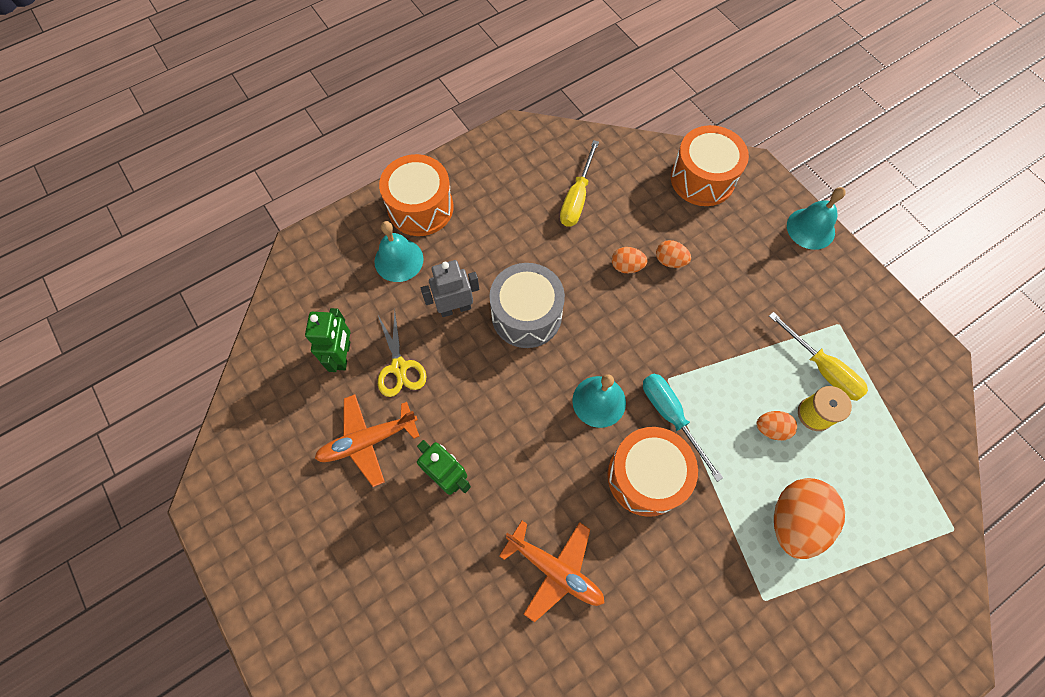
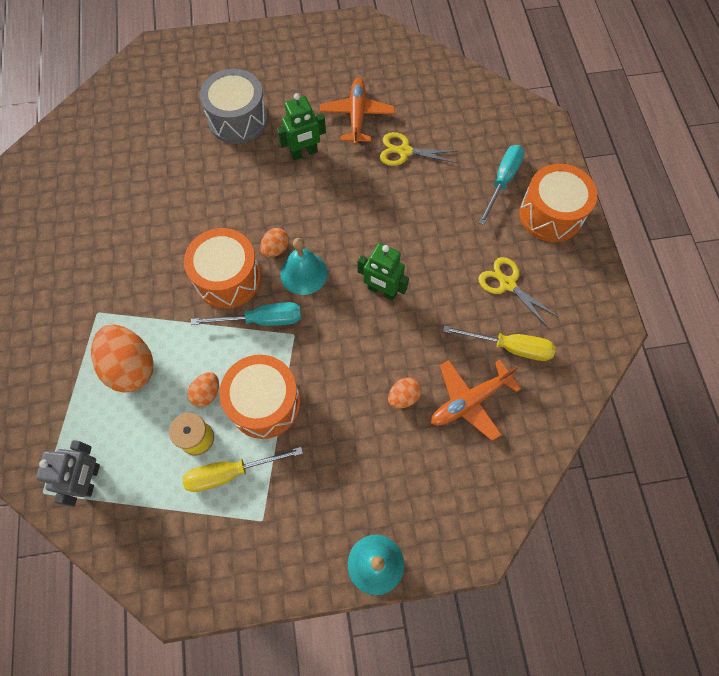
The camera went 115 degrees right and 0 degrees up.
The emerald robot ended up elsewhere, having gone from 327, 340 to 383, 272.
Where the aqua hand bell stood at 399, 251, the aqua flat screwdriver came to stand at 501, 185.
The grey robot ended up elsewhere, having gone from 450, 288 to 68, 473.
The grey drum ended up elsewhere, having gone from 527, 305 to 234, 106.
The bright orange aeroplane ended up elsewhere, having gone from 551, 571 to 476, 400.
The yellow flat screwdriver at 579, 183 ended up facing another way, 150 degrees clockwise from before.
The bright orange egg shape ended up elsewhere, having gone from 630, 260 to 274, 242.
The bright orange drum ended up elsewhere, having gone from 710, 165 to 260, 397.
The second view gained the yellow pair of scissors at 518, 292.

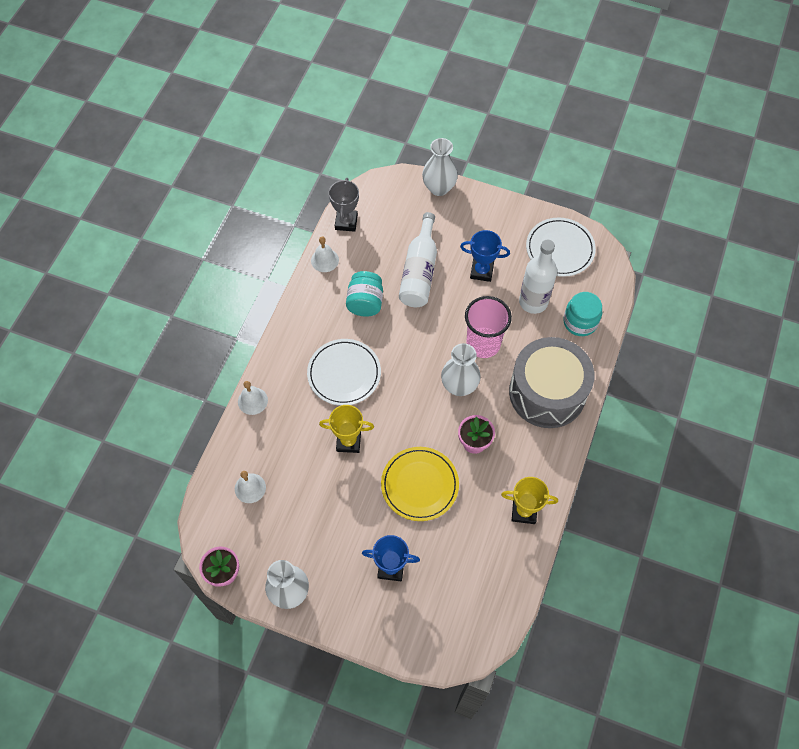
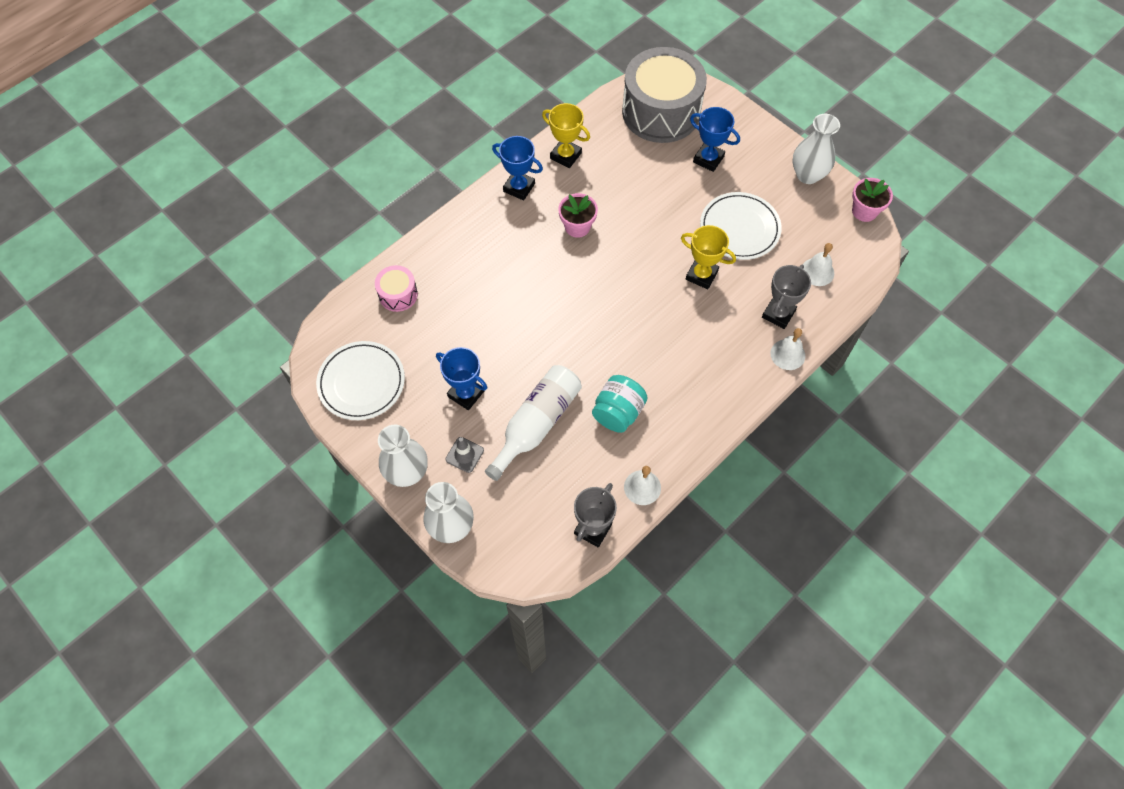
The camera went 155 degrees left and 0 degrees up.
The snow-white flat dish ended up elsewhere, having gone from 344, 372 to 741, 226.
The second view lost the yellow flat dish at 420, 484.
The snow-white flower vase ended up elsewhere, having gone from 461, 369 to 403, 456.
The second view lost the pink cup at 488, 327.
The grey drum ended up elsewhere, having gone from 551, 382 to 664, 95.
The second view lost the snow-white flask at 538, 277.
Where the aqua preserve jar stood at 582, 314, the pink drum came to stand at 396, 288.
The second view gained the grey safety cone at 464, 455.
The second view gained the cobalt prize cup at 517, 168.
The second view gained the grey prize cup at 786, 297.

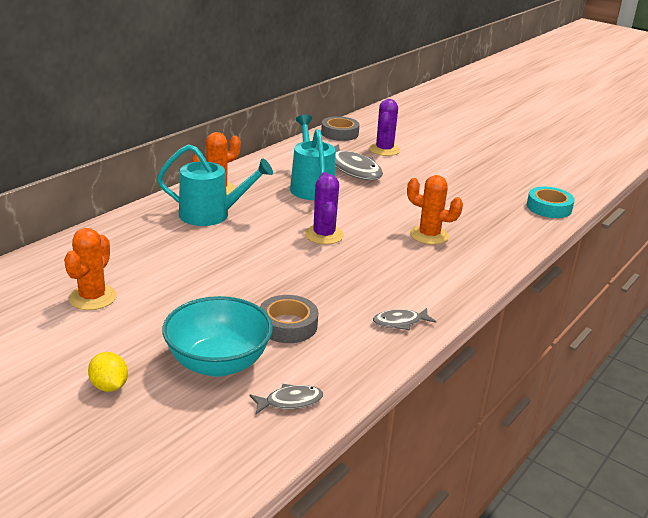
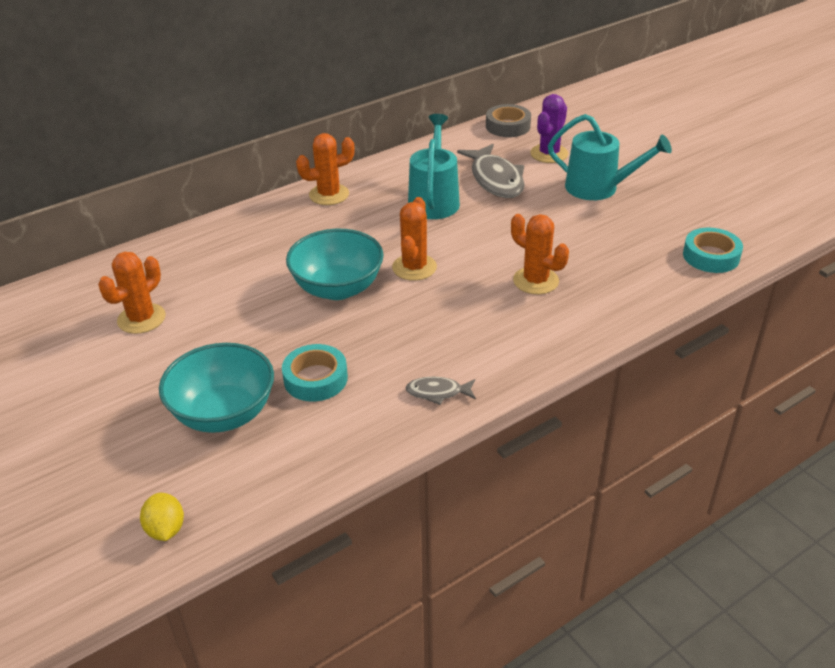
The camera went 20 degrees right and 10 degrees up.
The yellow toy lemon ended up elsewhere, having gone from 108, 372 to 162, 517.
The aqua watering can ended up elsewhere, having gone from 215, 185 to 610, 157.
The second view lost the grey toy fish at 286, 399.
What was the grey roll of tape at 289, 319 turned into the aqua roll of tape at 315, 372.
What was the violet cactus at 324, 208 turned into the bright orange cactus at 414, 239.
The second view gained the aqua deep dish at 335, 264.

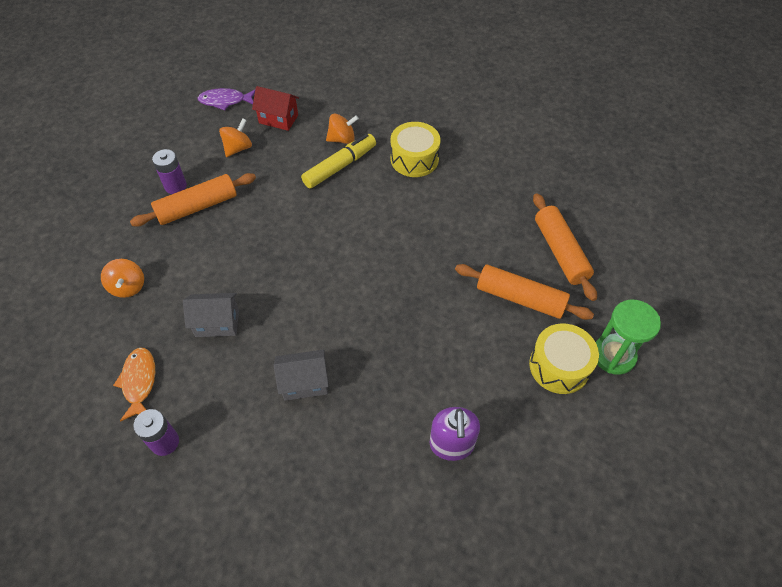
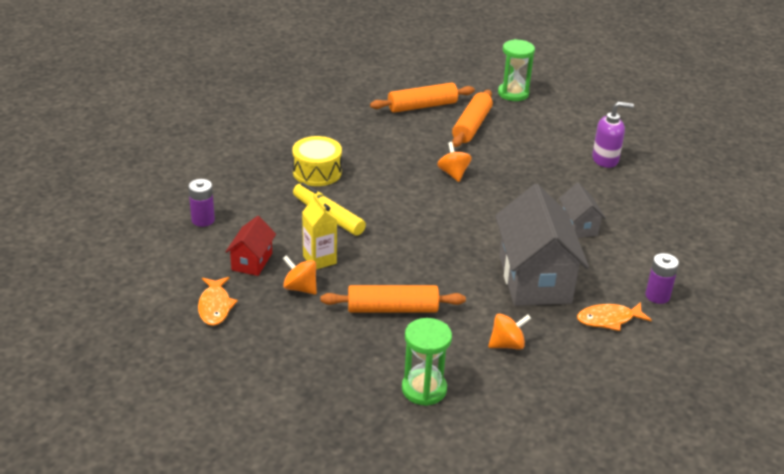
The camera went 95 degrees left and 20 degrees down.
The bright orange dough roller at 193, 200 ended up facing another way, 60 degrees counterclockwise from before.
The violet battery ended up elsewhere, having gone from 169, 171 to 201, 203.
The size of the grey house at 211, 315 changed by a factor of 2.03.
What was the violet toy fish at 226, 99 turned into the bright orange toy fish at 218, 301.
The bright orange whirligig ended up elsewhere, having gone from 342, 129 to 454, 162.
The second view lost the yellow drum at 564, 358.
The second view gained the yellow milk carton at 319, 231.
The second view gained the emerald sandglass at 427, 362.

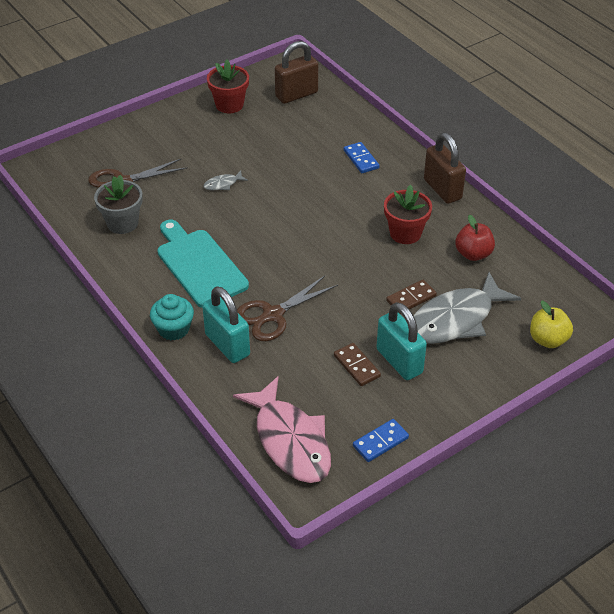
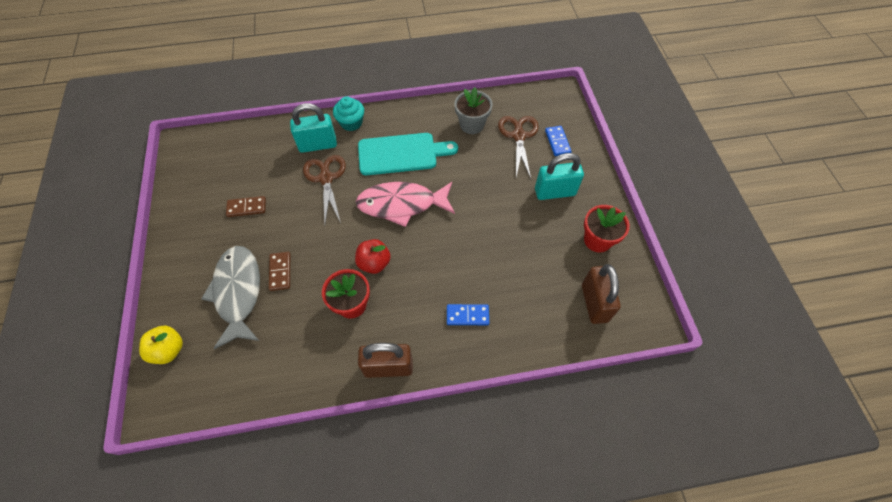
The camera went 115 degrees right and 15 degrees up.
The second view lost the grey toy fish at 225, 180.
The pink toy fish ended up elsewhere, having gone from 282, 429 to 405, 204.
The cobalt domino piece ended up elsewhere, having gone from 381, 440 to 558, 141.
The aqua padlock ended up elsewhere, having gone from 401, 341 to 559, 176.
The crimson toy apple ended up elsewhere, having gone from 475, 238 to 373, 256.

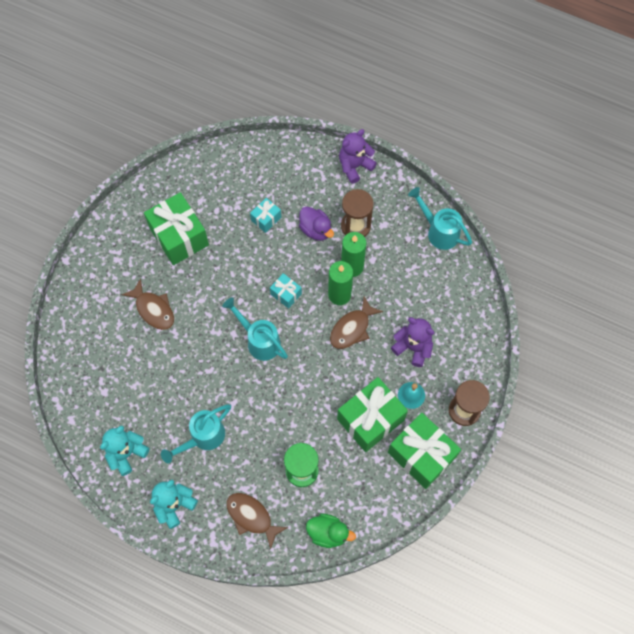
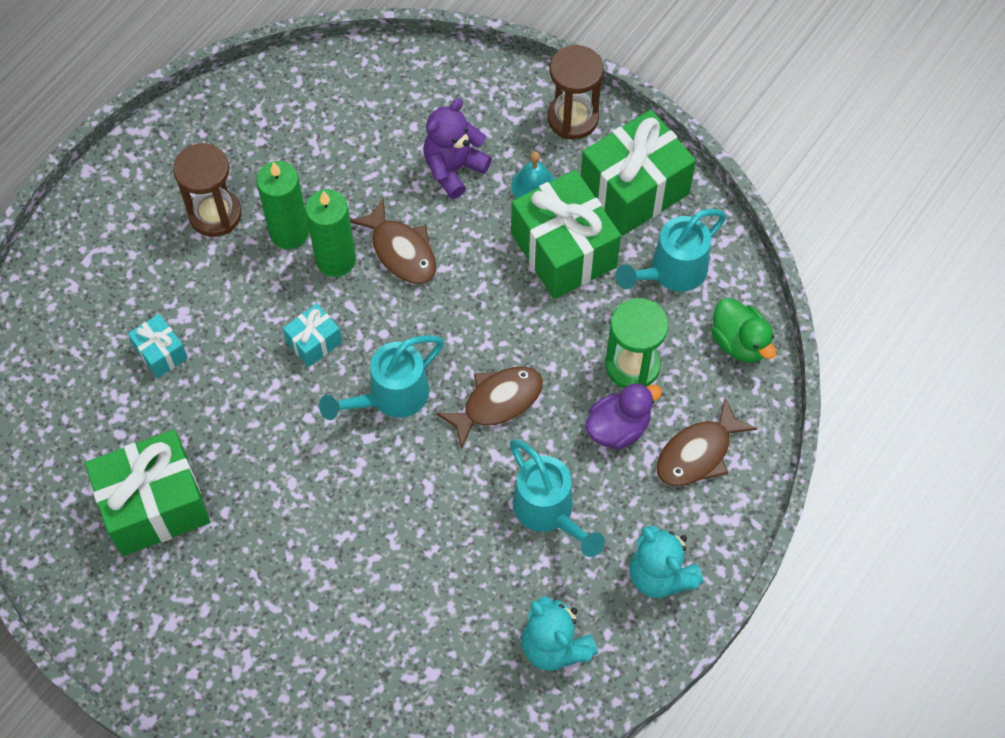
The camera went 80 degrees left and 5 degrees down.
The russet toy fish ended up elsewhere, having gone from 148, 304 to 489, 408.
The violet duck ended up elsewhere, having gone from 316, 224 to 623, 416.
The emerald duck at 331, 531 ended up facing another way, 120 degrees clockwise from before.
The second view lost the violet teddy bear at 358, 156.
The aqua watering can ended up elsewhere, having gone from 440, 218 to 670, 250.

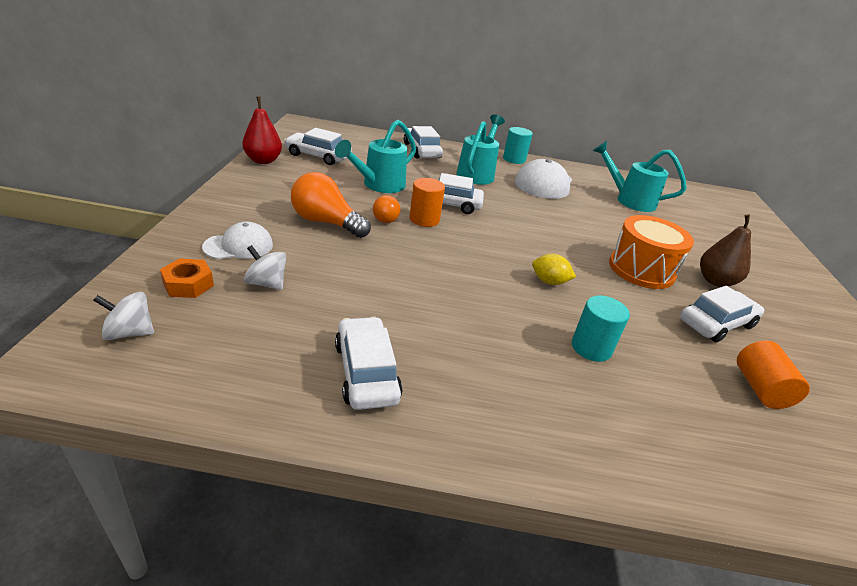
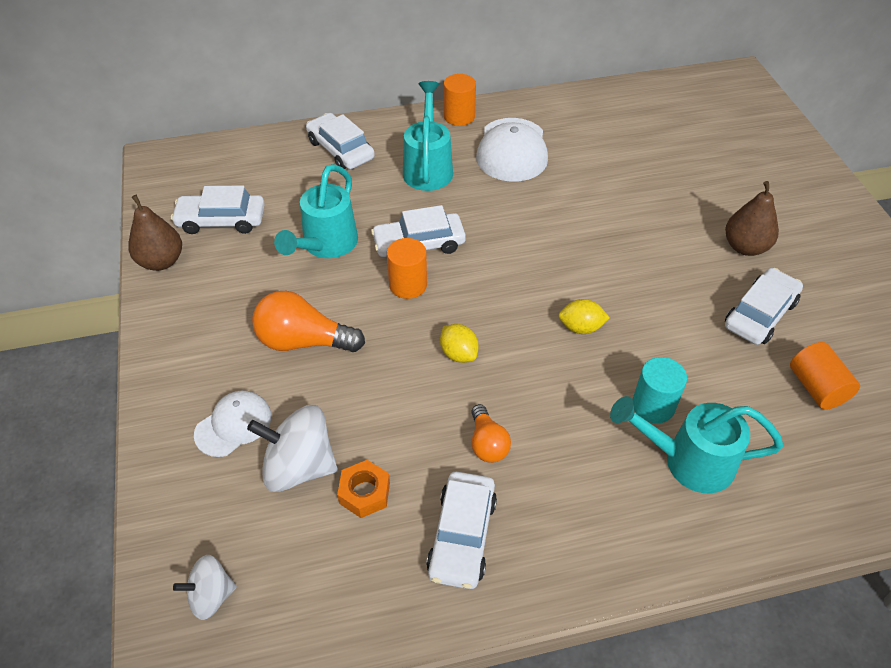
The camera went 15 degrees left and 15 degrees up.
The bright orange hexagon nut ended up elsewhere, having gone from 187, 278 to 363, 489.
What was the crimson pear at 262, 130 turned into the russet pear at 155, 233.
The size of the snow-white whirligig at 265, 267 changed by a factor of 1.69.
The snow-white automobile at 369, 363 ended up facing another way, 135 degrees counterclockwise from before.
The bright orange light bulb ended up elsewhere, having gone from 386, 209 to 491, 433.
What was the aqua solid cylinder at 518, 145 turned into the bright orange solid cylinder at 460, 100.
The aqua watering can ended up elsewhere, having gone from 639, 176 to 697, 444.
The second view lost the bright orange drum at 651, 252.
The second view gained the yellow toy lemon at 459, 343.

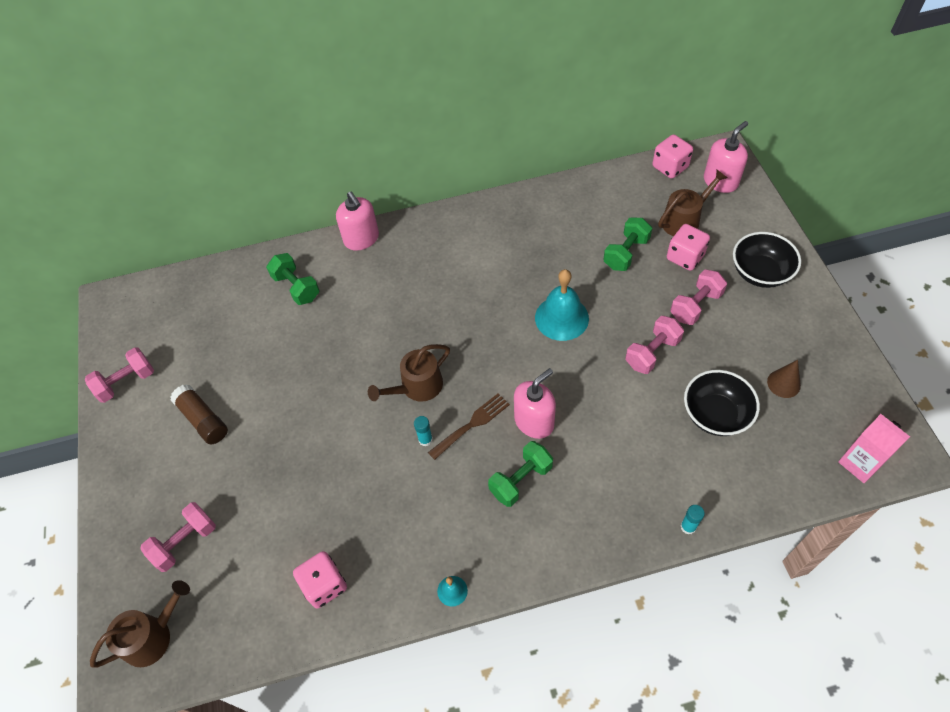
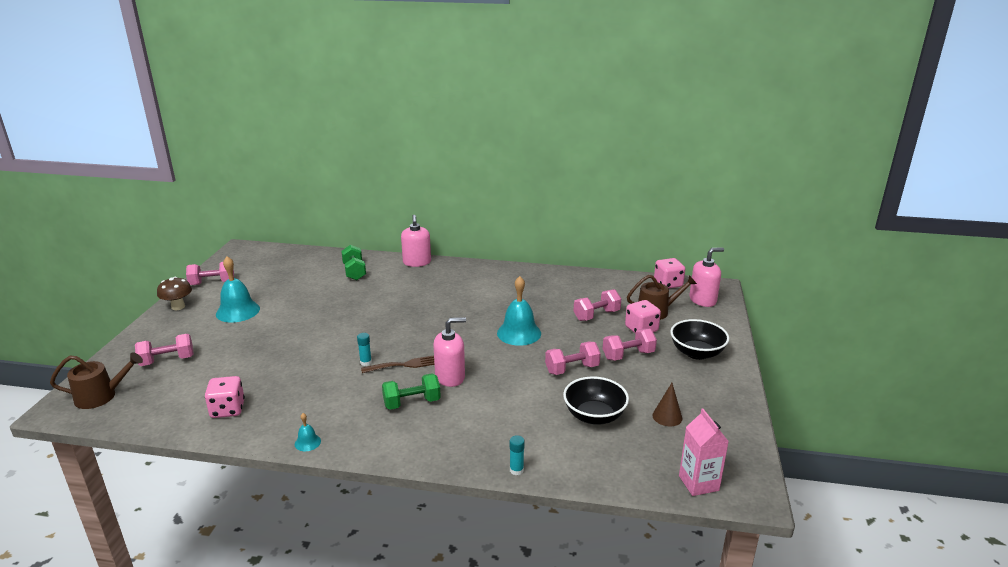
The camera went 20 degrees right and 30 degrees down.
Where the russet glue stood at 199, 414, the aqua hand bell came to stand at 238, 289.
The second view lost the russet watering can at 409, 373.
What was the emerald dumbbell at 627, 244 turned into the pink dumbbell at 597, 305.
The second view gained the russet toadstool at 174, 293.

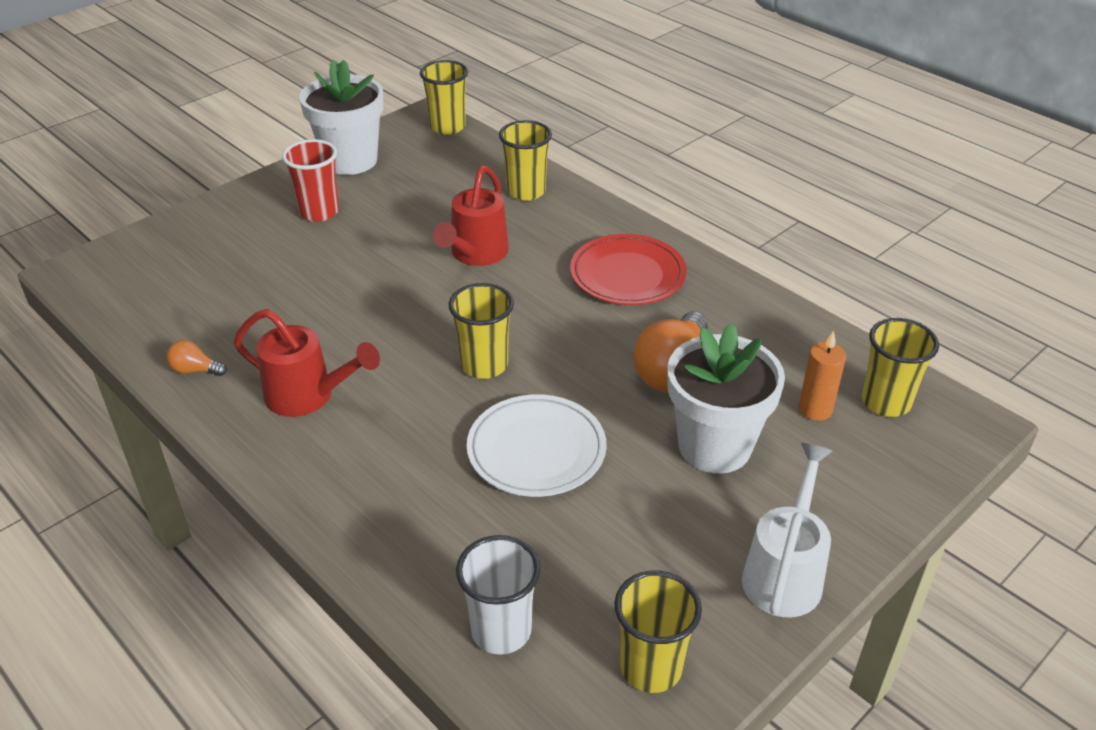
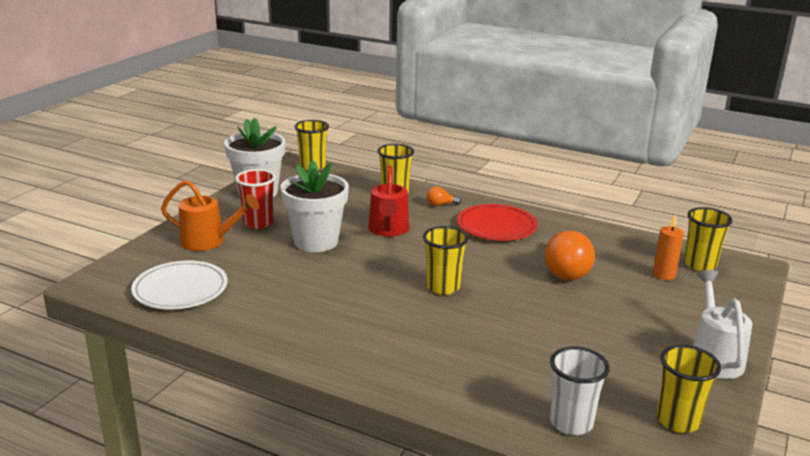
The camera went 20 degrees left and 15 degrees down.
The bright orange light bulb ended up elsewhere, having gone from 196, 358 to 444, 196.
The second view lost the crimson watering can at 307, 363.
The snow-white flat dish ended up elsewhere, having gone from 537, 445 to 179, 285.
The snow-white potted plant ended up elsewhere, having gone from 726, 398 to 314, 206.
The second view gained the bright orange watering can at 210, 215.

